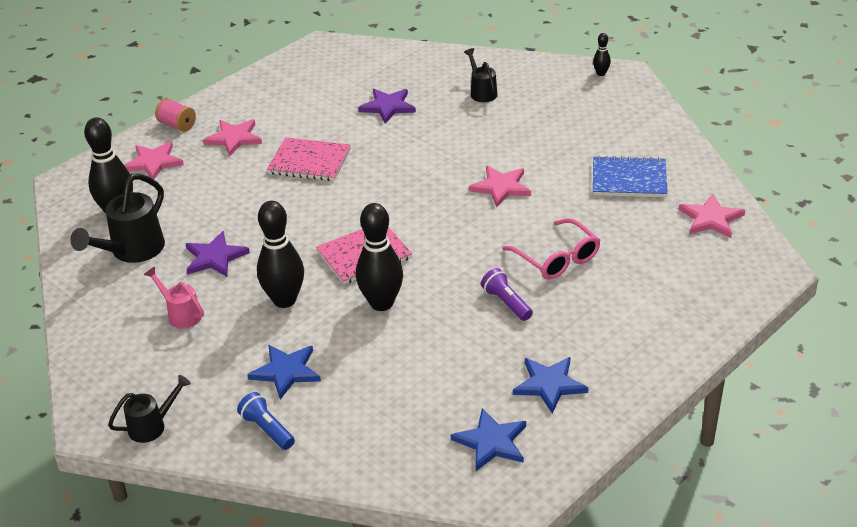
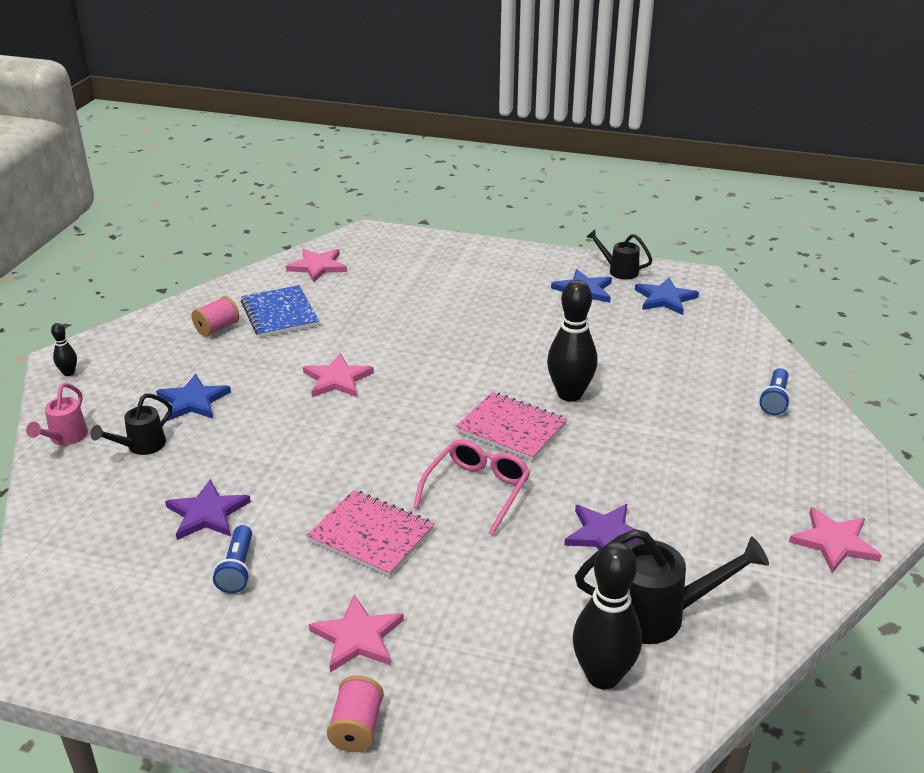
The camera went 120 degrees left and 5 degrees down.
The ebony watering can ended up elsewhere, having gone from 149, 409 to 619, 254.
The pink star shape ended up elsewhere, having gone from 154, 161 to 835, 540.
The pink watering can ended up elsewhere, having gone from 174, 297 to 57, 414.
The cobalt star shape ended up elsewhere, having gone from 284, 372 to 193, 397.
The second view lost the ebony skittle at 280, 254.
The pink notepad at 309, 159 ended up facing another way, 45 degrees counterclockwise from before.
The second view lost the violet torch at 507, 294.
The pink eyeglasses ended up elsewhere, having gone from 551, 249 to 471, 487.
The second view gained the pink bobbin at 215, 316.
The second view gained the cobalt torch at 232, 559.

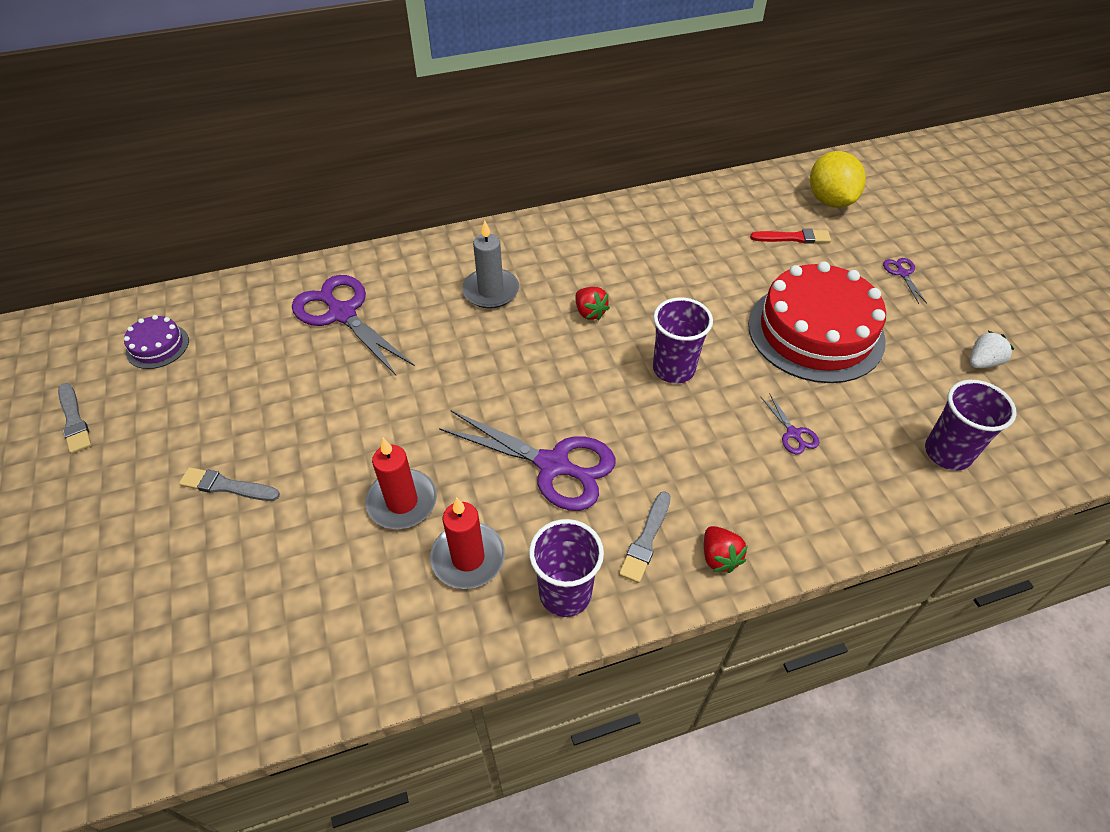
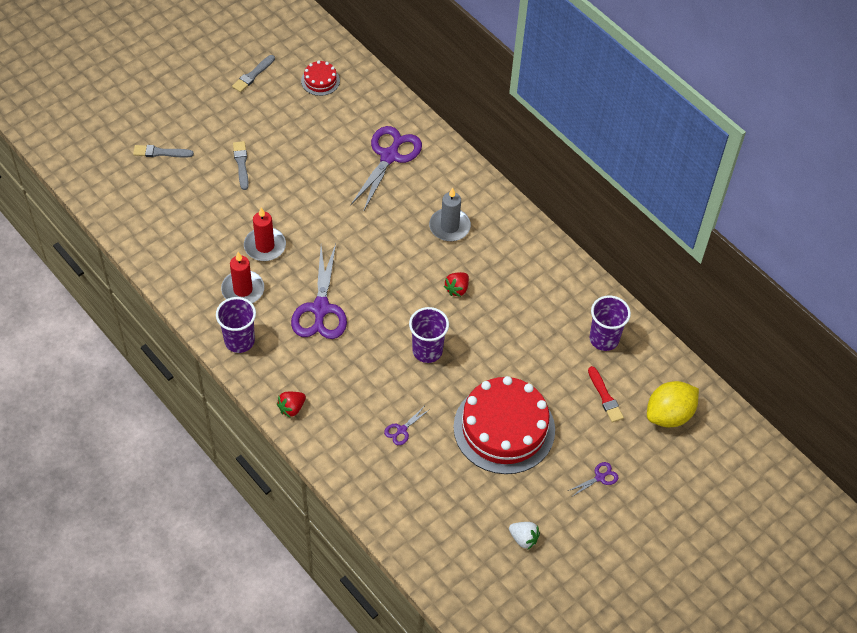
The camera went 65 degrees right and 5 degrees up.
What was the violet gateau at 156, 342 turned into the crimson gateau at 320, 78.
The grey paintbrush ended up elsewhere, having gone from 645, 537 to 163, 151.
The violet cup ended up elsewhere, having gone from 971, 425 to 610, 323.

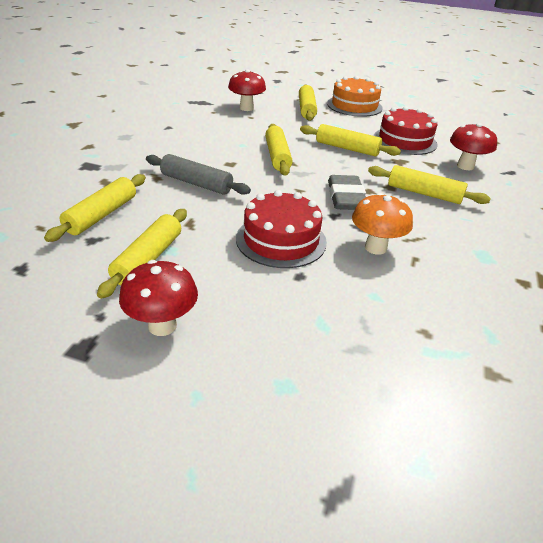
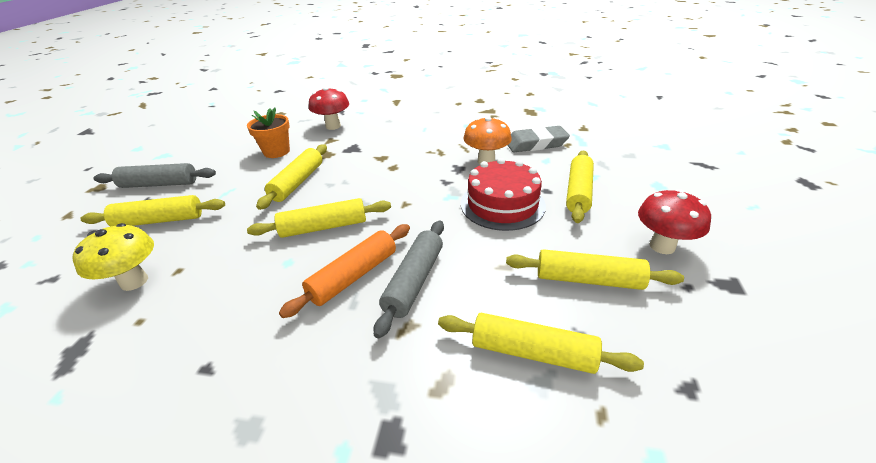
The camera went 95 degrees left and 0 degrees up.
What was the crimson toadstool at 247, 90 turned into the yellow toadstool at 113, 257.
Where the bright orange gateau stood at 355, 96, the grey dough roller came to stand at 154, 175.
The grey pencil eraser ended up elsewhere, having gone from 347, 192 to 539, 139.
The yellow dough roller ended up elsewhere, having gone from 429, 184 to 580, 187.
Where the crimson gateau stood at 406, 130, the bright orange potted plant came to stand at 268, 133.
The second view gained the bright orange dough roller at 344, 271.

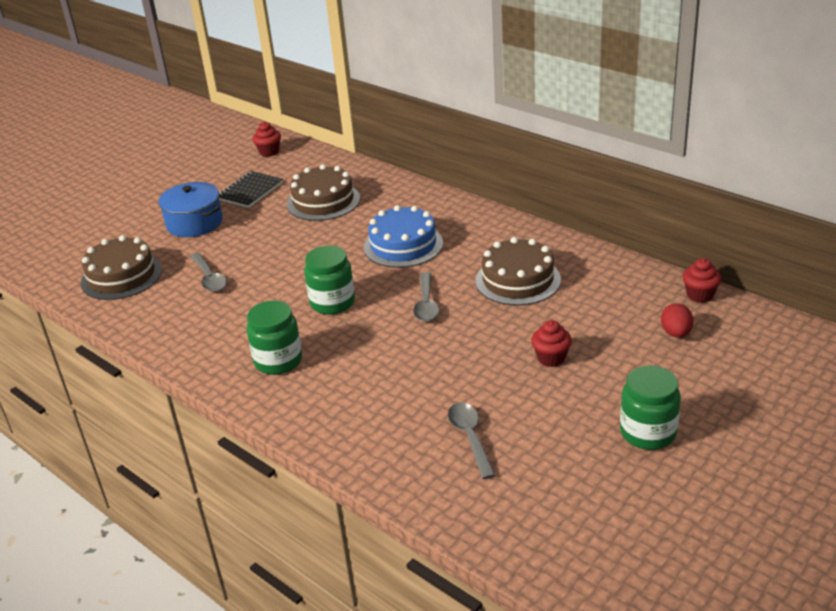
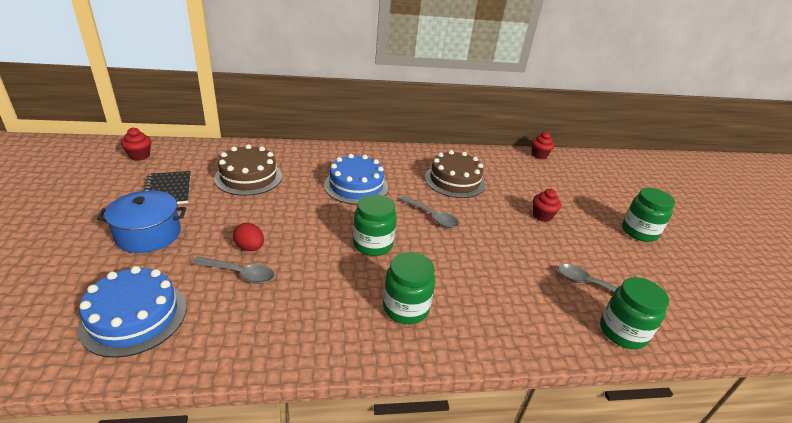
The camera went 55 degrees left and 0 degrees up.
What was the russet gateau at 121, 267 turned into the cobalt gateau at 132, 312.
The crimson egg shape ended up elsewhere, having gone from 677, 320 to 248, 237.
The second view gained the emerald preserve jar at 634, 313.

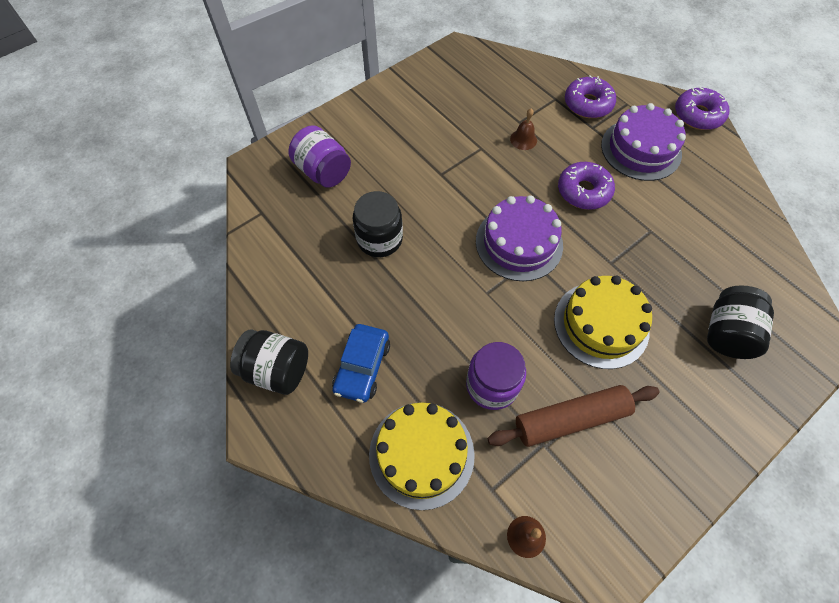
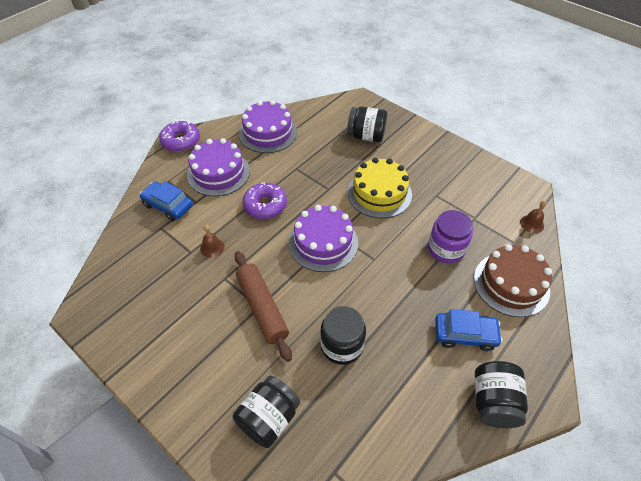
The camera went 100 degrees left and 10 degrees down.
What was the violet preserve jar at 319, 156 turned into the ebony preserve jar at 266, 412.
What was the yellow gateau at 422, 456 turned into the russet gateau at 513, 280.
The russet dough roller ended up elsewhere, having gone from 573, 416 to 263, 306.
Where the violet glazed donut stood at 590, 96, the cobalt automobile came to stand at 166, 201.
The second view gained the violet gateau at 268, 126.

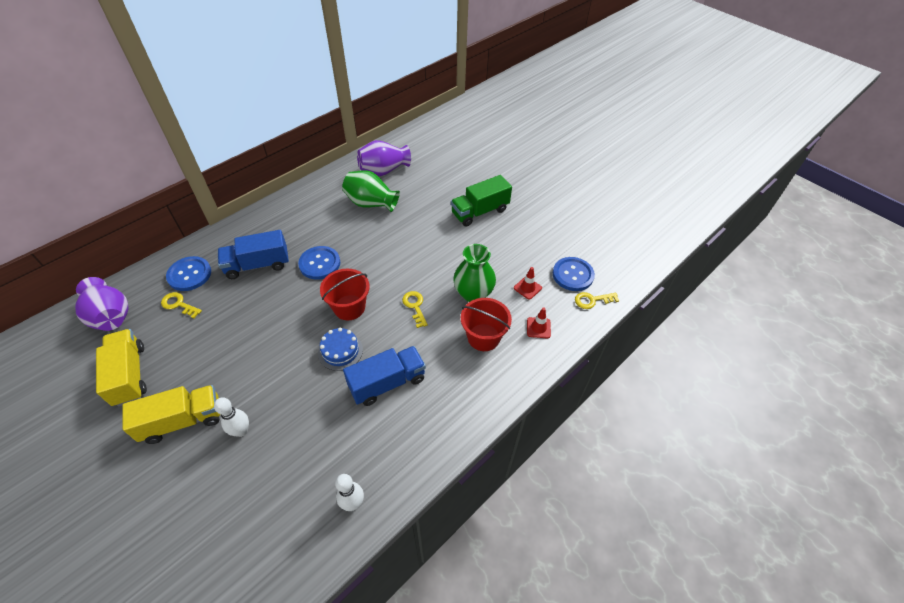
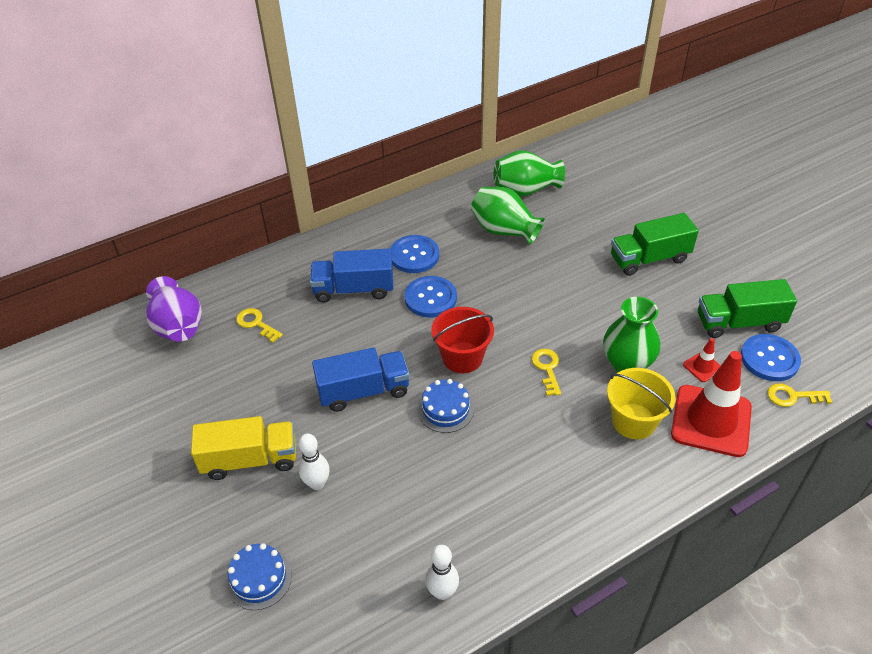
The camera went 15 degrees right and 5 degrees down.
The second view lost the yellow lorry at 121, 367.
The cobalt shirt button ended up elsewhere, having gone from 188, 273 to 414, 254.
The cobalt lorry ended up elsewhere, having gone from 384, 376 to 361, 380.
What was the violet flower vase at 384, 158 turned into the emerald flower vase at 529, 173.
What was the crimson sand bucket at 486, 324 turned into the yellow sand bucket at 641, 403.
The size of the crimson safety cone at 539, 323 changed by a factor of 2.31.
The second view gained the cobalt gateau at 259, 576.
The second view gained the emerald lorry at 747, 308.

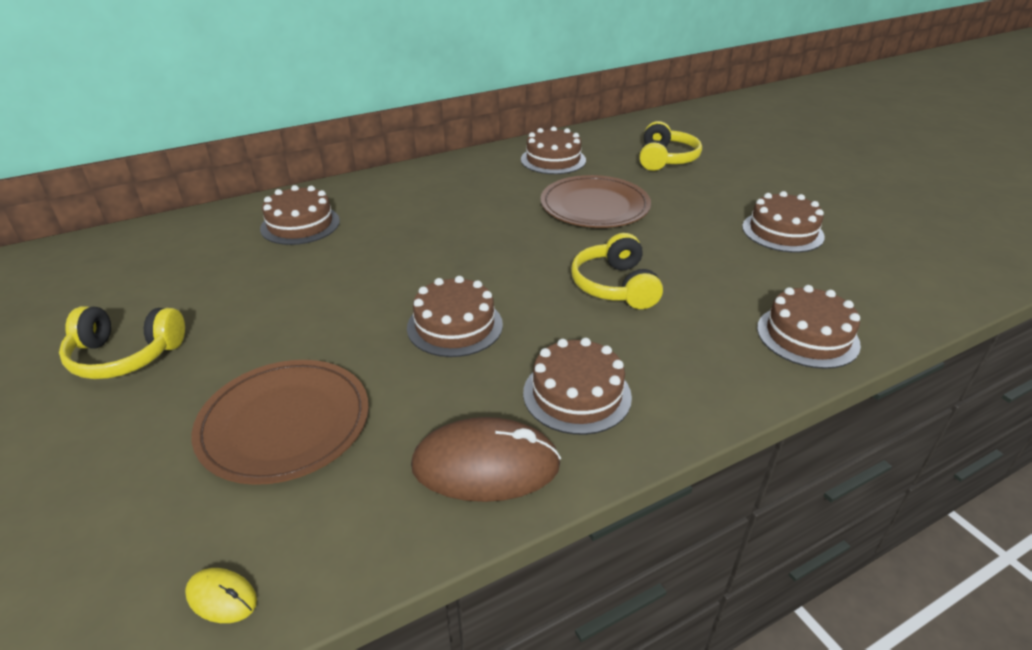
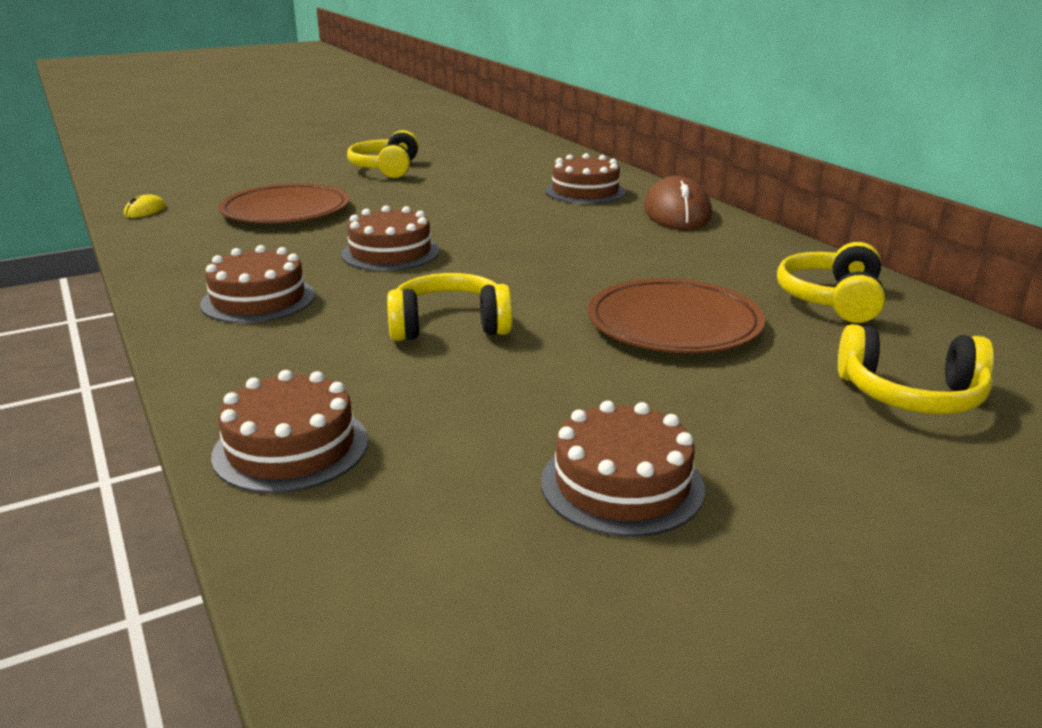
The camera went 90 degrees right and 10 degrees down.
The russet computer mouse ended up elsewhere, having gone from 486, 459 to 678, 203.
Where the russet gateau stood at 553, 150, the yellow headset came to stand at 831, 282.

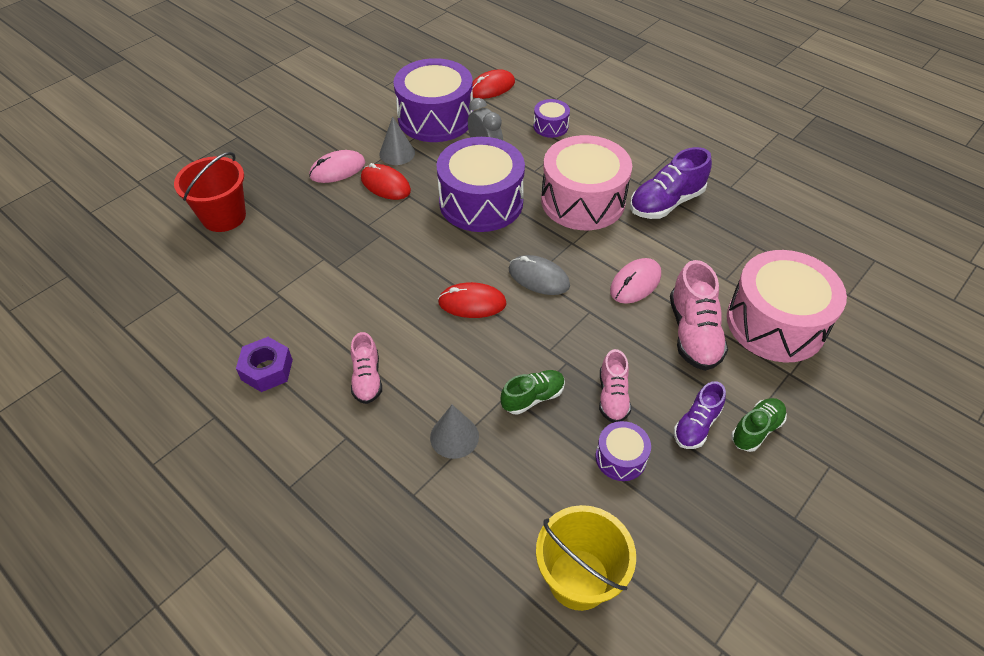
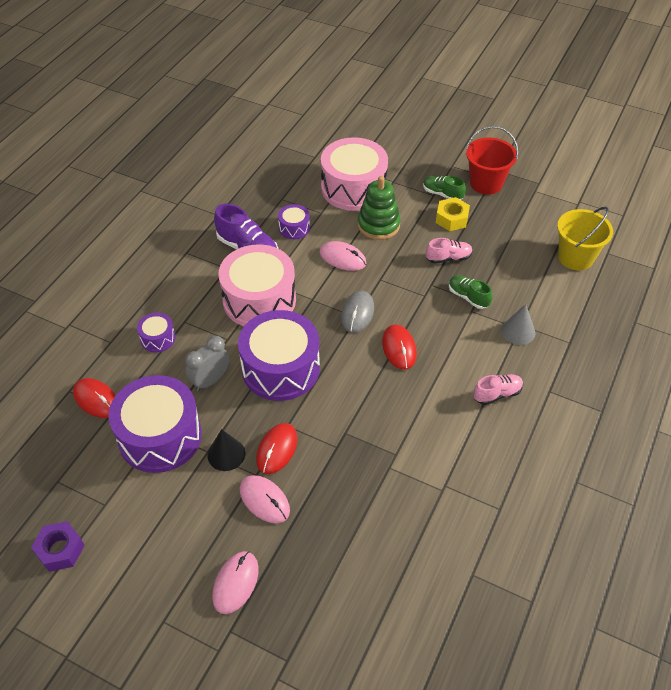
The camera went 105 degrees left and 0 degrees up.
The crimson sand bucket ended up elsewhere, having gone from 210, 192 to 492, 160.
The violet hexagon nut ended up elsewhere, having gone from 264, 364 to 57, 546.
What was the grey cone shape at 397, 140 turned into the ebony cone shape at 226, 450.
The violet drum ended up elsewhere, having gone from 623, 451 to 294, 221.
Where the pink shoe stood at 699, 315, the emerald ring stacker came to stand at 379, 208.
Where the violet shoe stood at 700, 415, the yellow hexagon nut came to stand at 453, 214.
The second view gained the pink computer mouse at 235, 582.

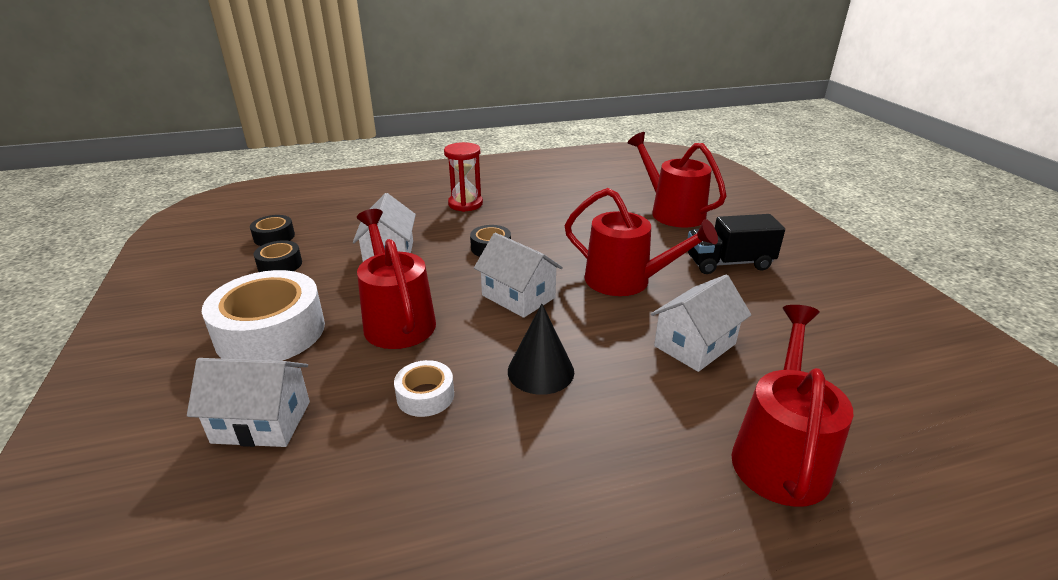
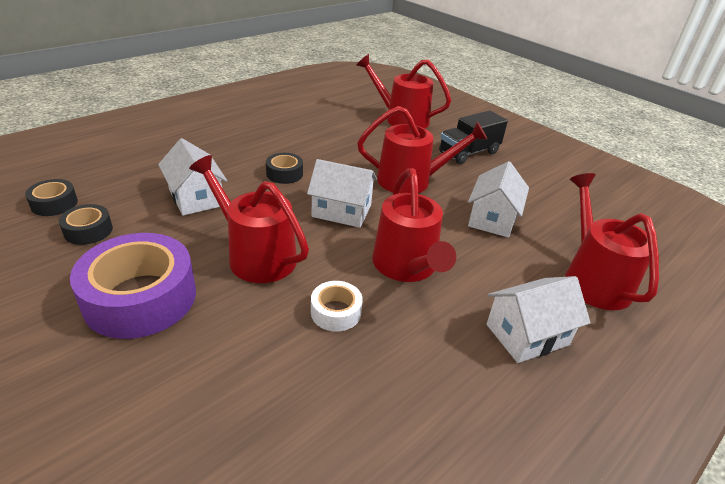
The camera went 30 degrees left and 5 degrees up.
The snow-white house ended up elsewhere, having gone from 248, 402 to 538, 319.
What was the snow-white roll of tape at 263, 315 turned into the violet roll of tape at 133, 286.
The second view lost the crimson sandglass at 463, 177.
Where the ebony cone shape stood at 541, 349, the crimson watering can came to stand at 414, 225.

